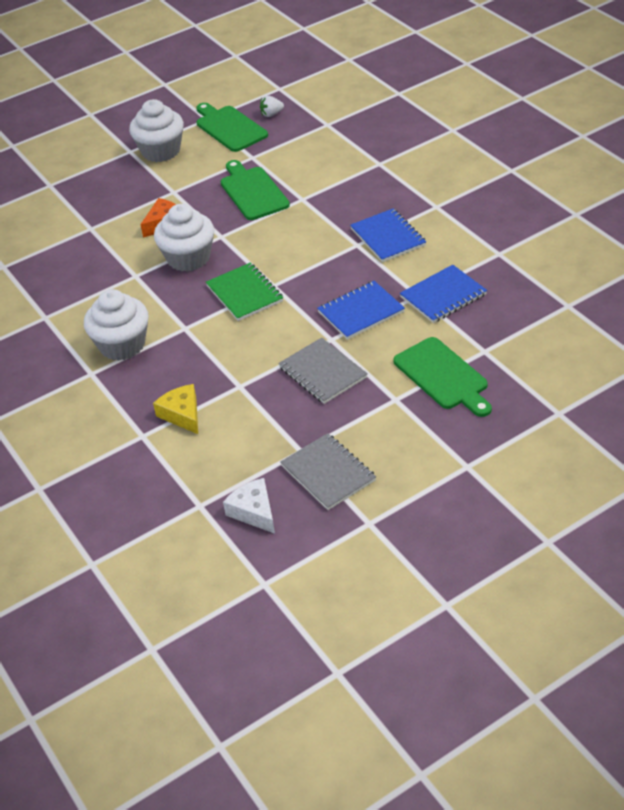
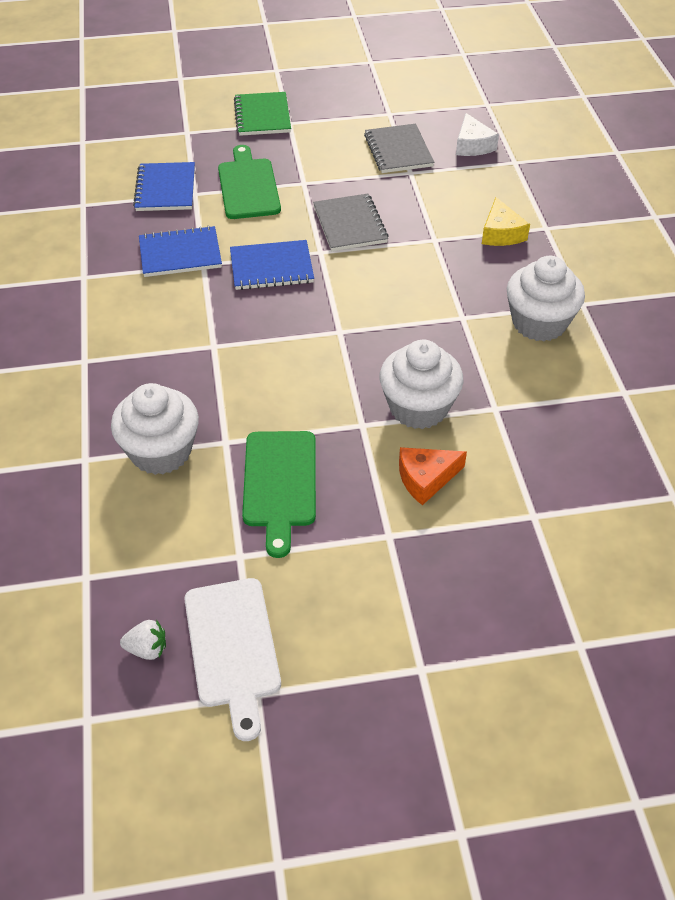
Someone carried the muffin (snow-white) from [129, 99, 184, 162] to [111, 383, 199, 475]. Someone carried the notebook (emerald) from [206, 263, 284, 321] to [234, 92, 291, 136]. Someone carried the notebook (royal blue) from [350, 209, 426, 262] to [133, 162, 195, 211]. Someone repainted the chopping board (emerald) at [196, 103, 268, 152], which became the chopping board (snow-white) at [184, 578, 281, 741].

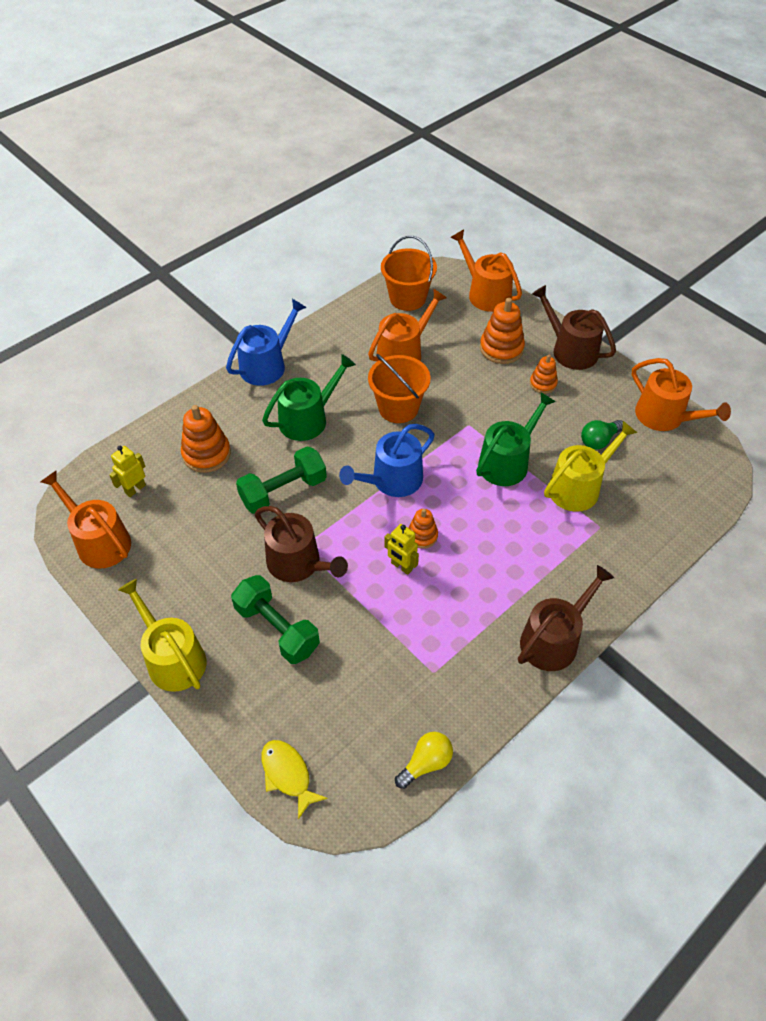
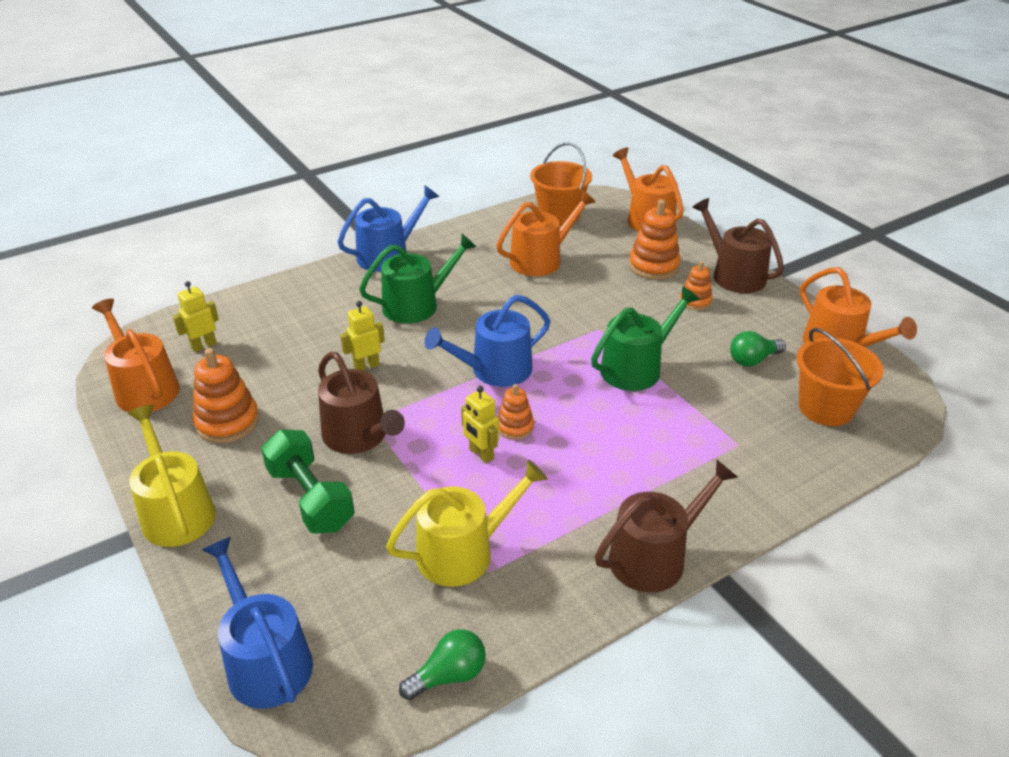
Someone carried the ring stacker (bright orange) from [181, 405, 231, 473] to [192, 348, 259, 443]. Someone carried the bucket (bright orange) from [368, 354, 431, 423] to [797, 328, 884, 426]. Someone carried the watering can (yellow) from [544, 421, 637, 512] to [386, 460, 547, 587]. Someone swapped the hand weight (emerald) at [236, 447, 327, 514] for the toy robot (yellow) at [340, 301, 385, 371]. Someone swapped the fish figure (yellow) at [261, 740, 328, 819] for the watering can (royal blue) at [202, 537, 313, 709]. Someone repainted the bulb (yellow) at [395, 732, 453, 789], which became the bulb (emerald) at [399, 629, 486, 700].

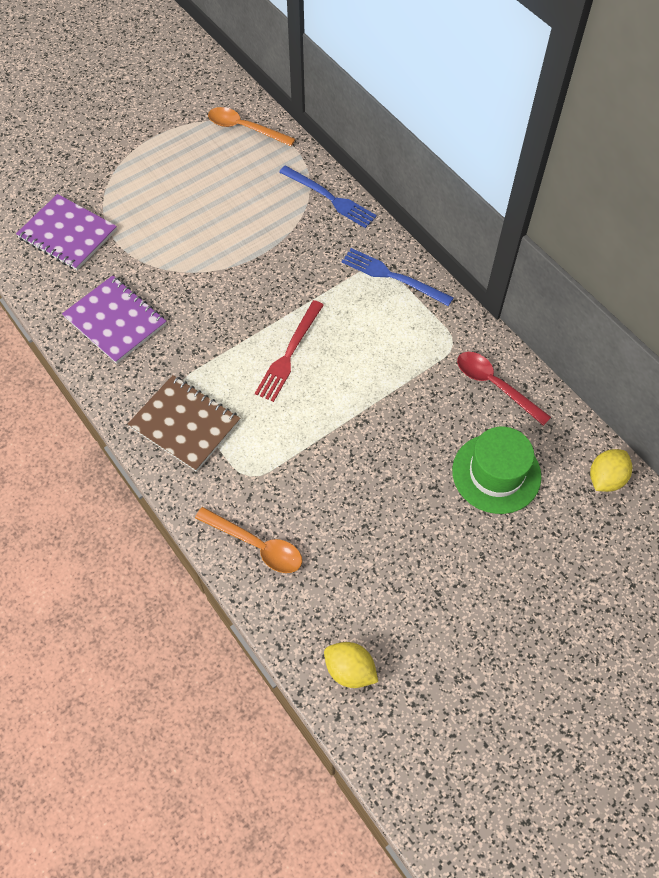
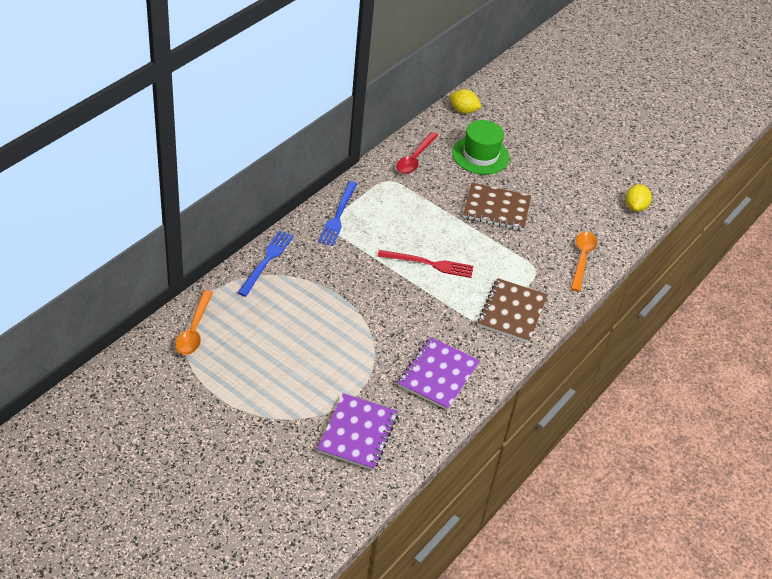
Someone put down the notebook (brown) at [463, 183, 531, 231].

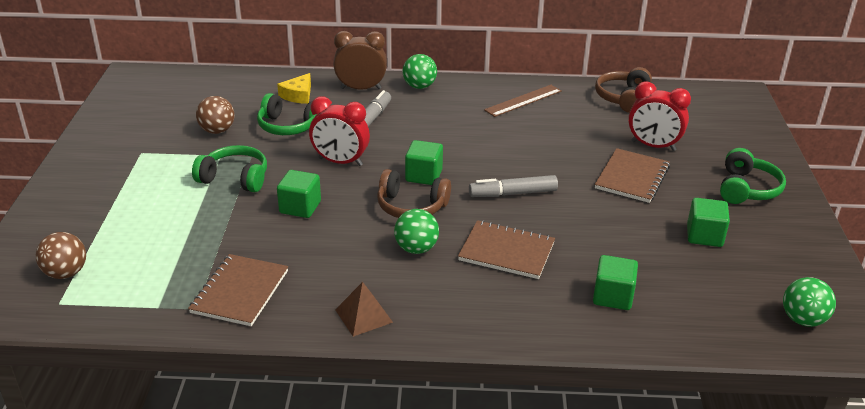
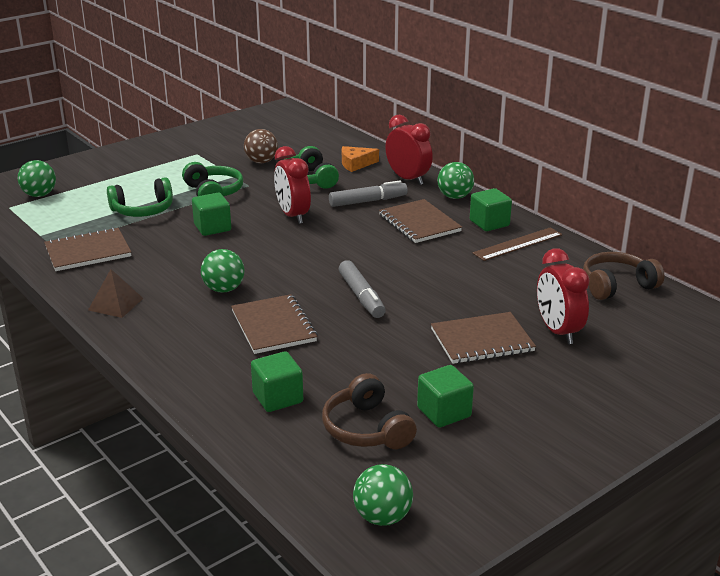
Someone put down the notebook (brown) at [379, 199, 462, 243]. Someone carried the headphones (brown) from [377, 169, 451, 218] to [322, 373, 417, 449]. Someone carried the solid cube (emerald) from [405, 140, 443, 185] to [470, 188, 512, 231]. Someone carried the headphones (emerald) from [720, 148, 786, 204] to [107, 177, 173, 217]. Someone repainted the play ball (brown) at [35, 232, 86, 279], which became the play ball (emerald) at [18, 160, 56, 197]. Someone repainted the cheese (yellow) at [277, 73, 311, 104], which became the cheese (bright orange) at [342, 146, 379, 172]. Someone repainted the bedside clock (brown) at [333, 31, 387, 90], which became the bedside clock (crimson) at [385, 115, 433, 185]. Someone rotated the felt pen (ash-grey) at [469, 175, 558, 197] by 150 degrees counterclockwise. Someone rotated the straightedge (brown) at [484, 85, 562, 117] by 45 degrees counterclockwise.

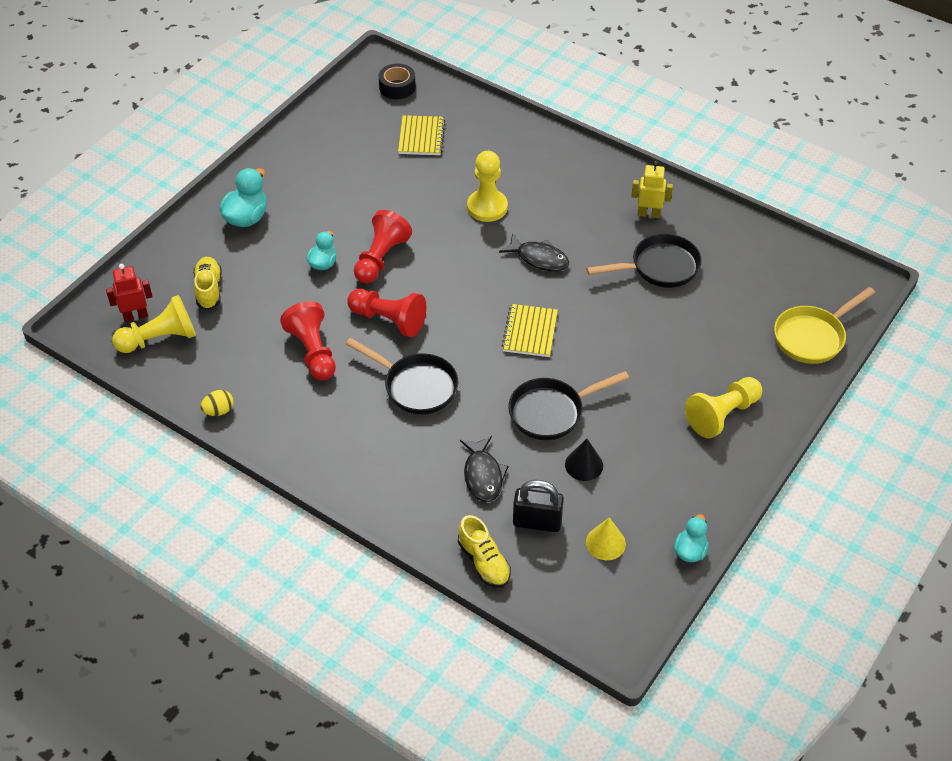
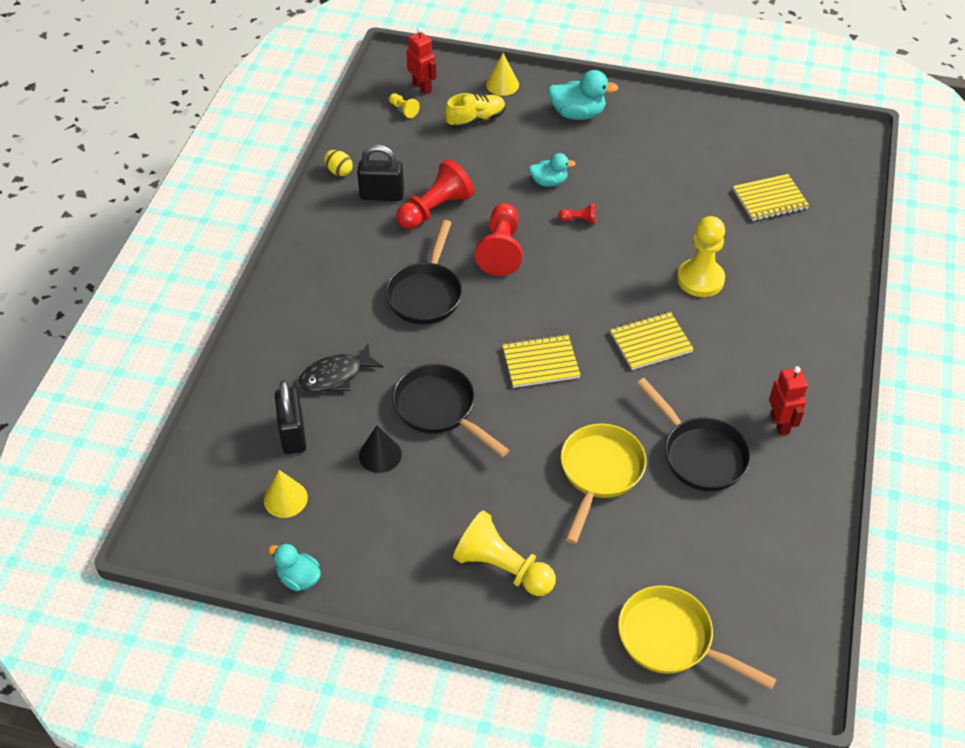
Someone took away the tape (jet-black) at [379, 64, 416, 99]. Someone took away the sneaker (yellow) at [458, 515, 511, 588]. Someone put down the lock (jet-black) at [357, 145, 404, 201]. Someone put down the cone (yellow) at [486, 53, 519, 96]. Someone put down the frying pan (yellow) at [561, 423, 646, 544]. Someone swapped the fish figure (jet-black) at [499, 233, 569, 271] for the notebook (yellow) at [610, 312, 694, 370]. Someone repainted the toy robot (yellow) at [631, 161, 673, 218], which became the toy robot (crimson) at [769, 366, 808, 435]. Someone rotated the toy duck (aqua) at [674, 514, 708, 562] by 150 degrees counterclockwise. Someone scaled the pawn (yellow) at [112, 295, 196, 353] by 0.46. Someone scaled the pawn (crimson) at [354, 210, 412, 283] by 0.46.

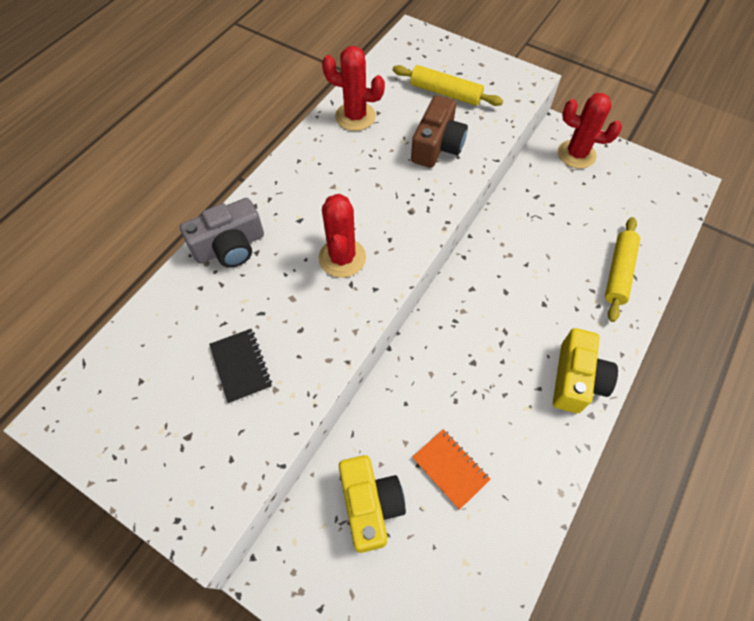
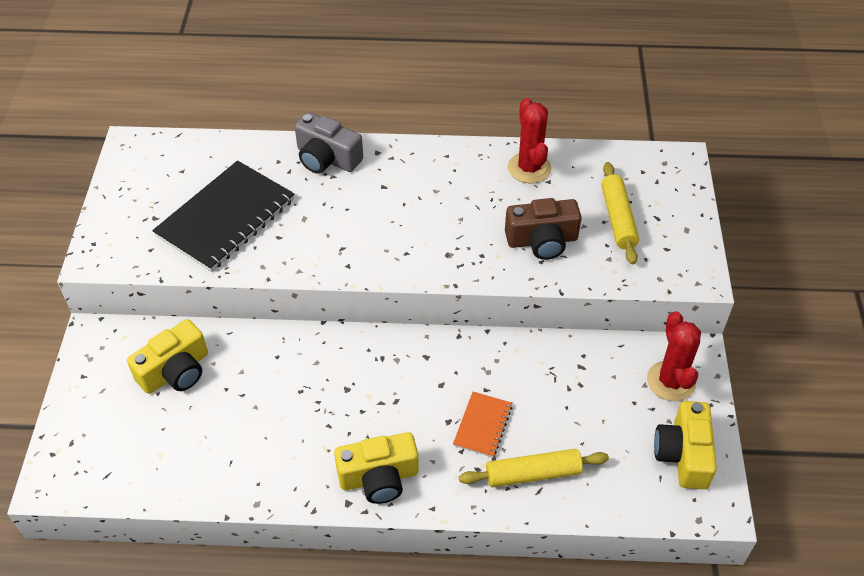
Someone took away the cactus (crimson) at [318, 194, 366, 278]. Someone put down the camera (yellow) at [654, 401, 717, 489]. Someone carried the notebook (bright orange) from [412, 429, 491, 510] to [453, 392, 512, 458]. Someone scaled the notebook (jet-black) at [209, 329, 272, 404] by 2.06.

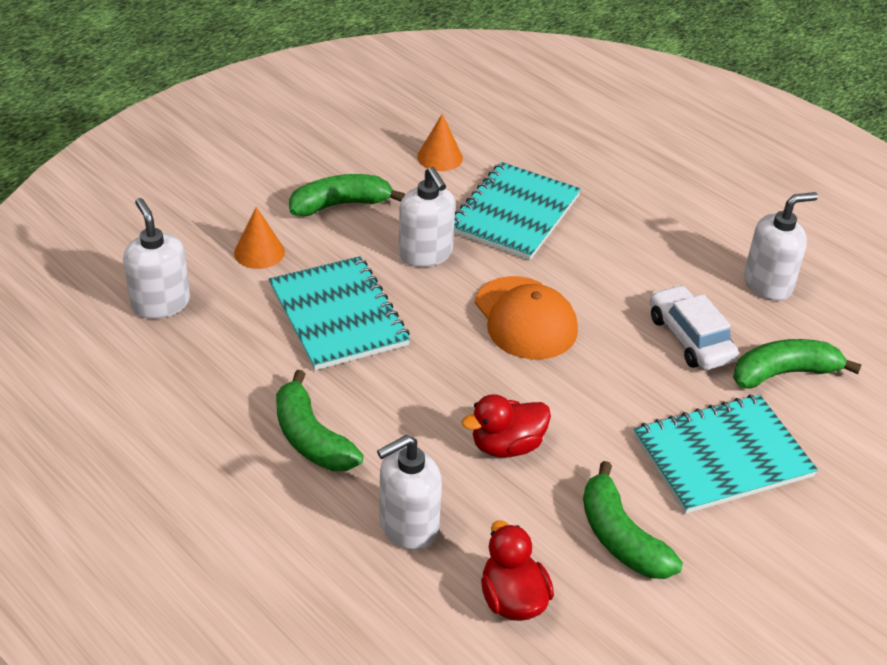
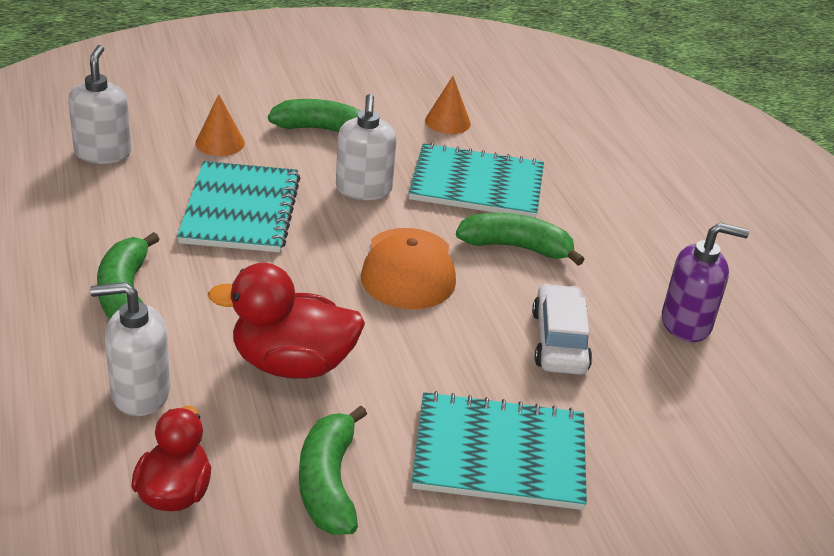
Someone carried the toy banana (emerald) from [733, 339, 862, 389] to [456, 213, 585, 265]. Someone repainted the soap dispenser (snow-white) at [744, 192, 818, 301], which became the soap dispenser (purple) at [662, 222, 749, 342]. Someone rotated the notebook (aqua) at [454, 162, 581, 260] by 45 degrees clockwise. Someone scaled the toy duck (crimson) at [462, 394, 551, 457] by 1.51.

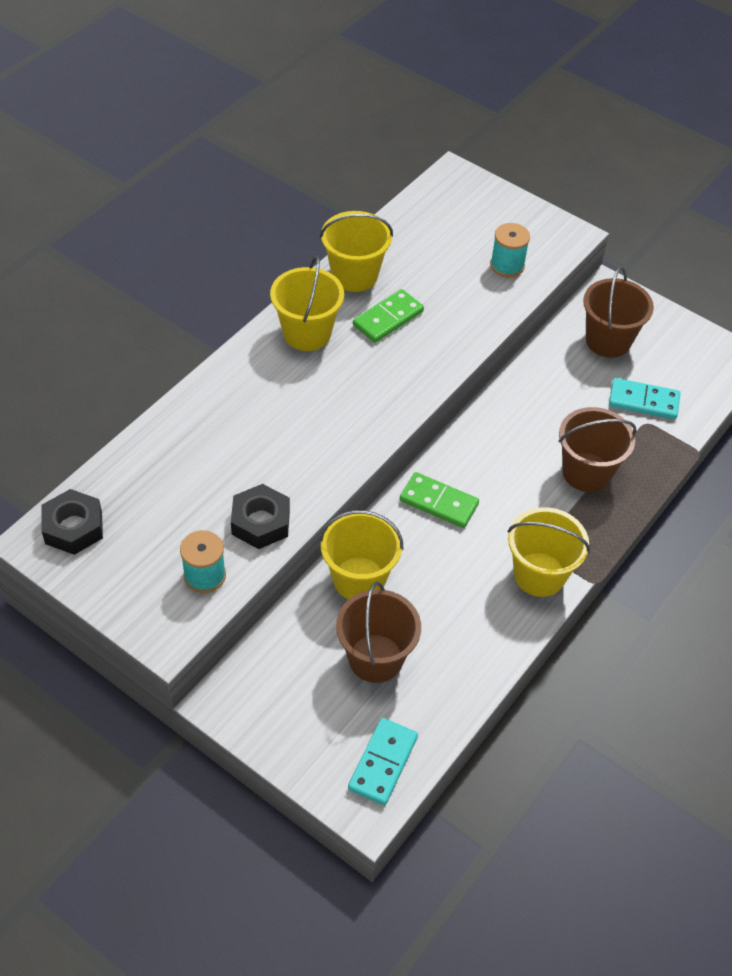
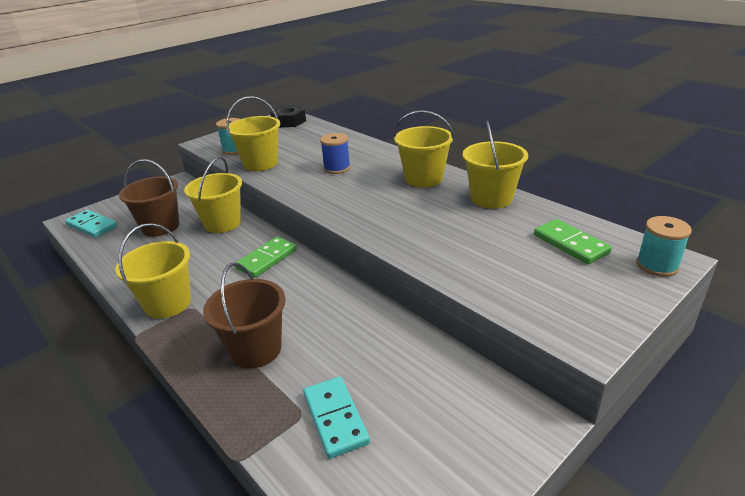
Someone took away the bucket (brown) at [583, 266, 654, 358]. Someone put down the reel of thread (royal blue) at [320, 133, 350, 174]. Someone carried the domino piece (emerald) from [353, 289, 424, 343] to [534, 219, 612, 264]. Someone carried the reel of thread (aqua) from [490, 223, 530, 277] to [636, 216, 692, 277]. Someone swapped the nut (jet-black) at [231, 484, 290, 549] for the bucket (yellow) at [226, 96, 280, 171]. Someone rotated the domino piece (aqua) at [609, 378, 681, 419] by 45 degrees counterclockwise.

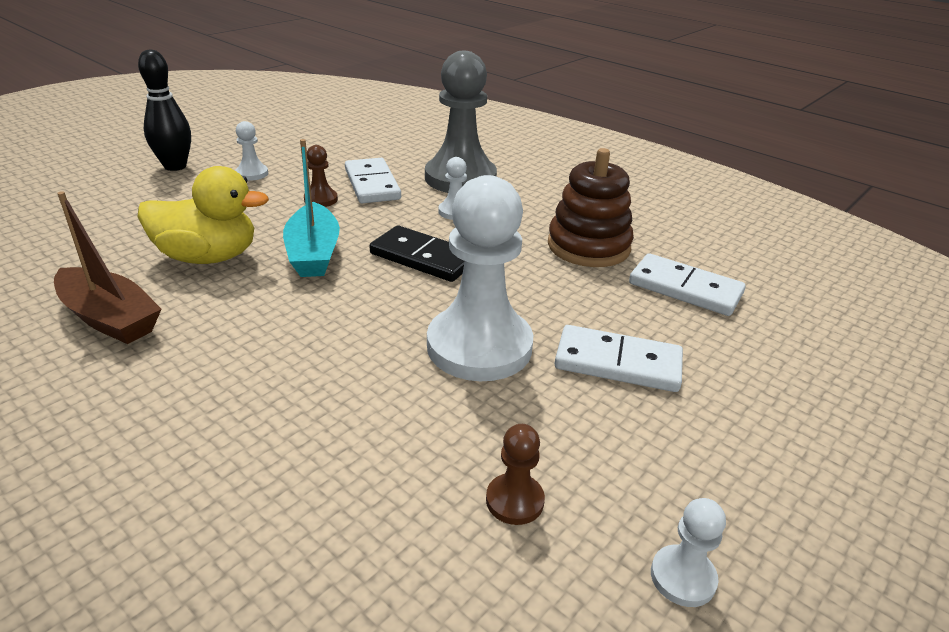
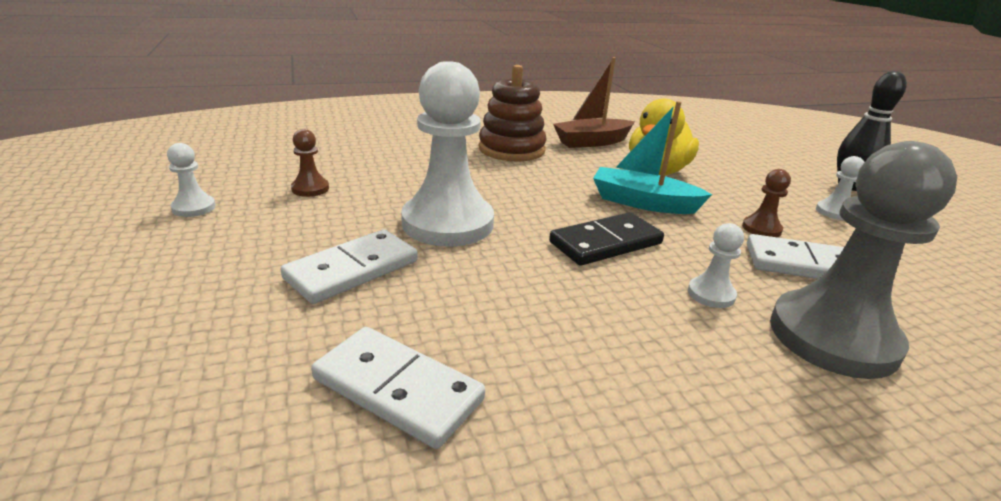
Someone carried the ring stacker (brown) from [548, 148, 634, 267] to [479, 65, 547, 161]. Someone rotated the domino piece (snow-white) at [629, 253, 746, 316] by 60 degrees clockwise.

